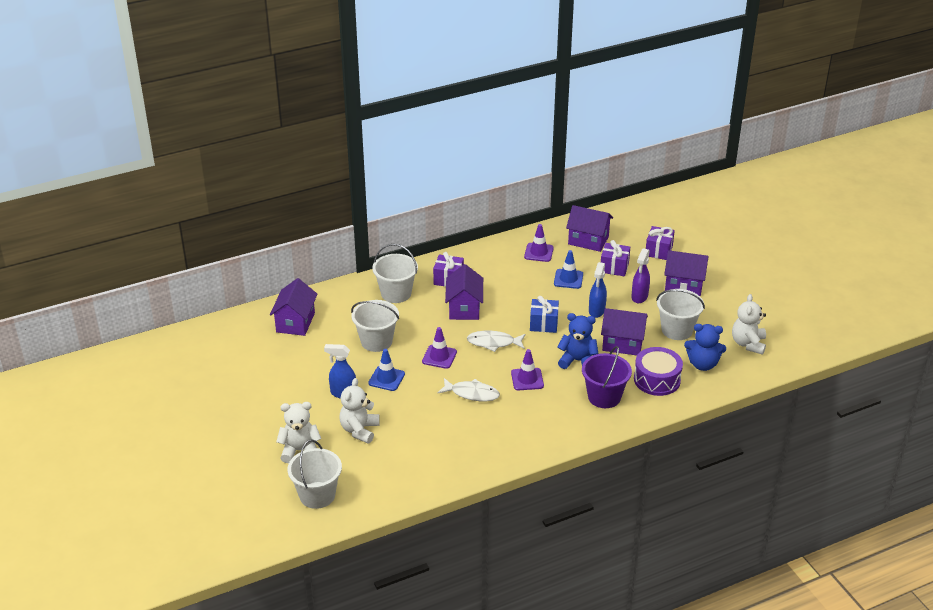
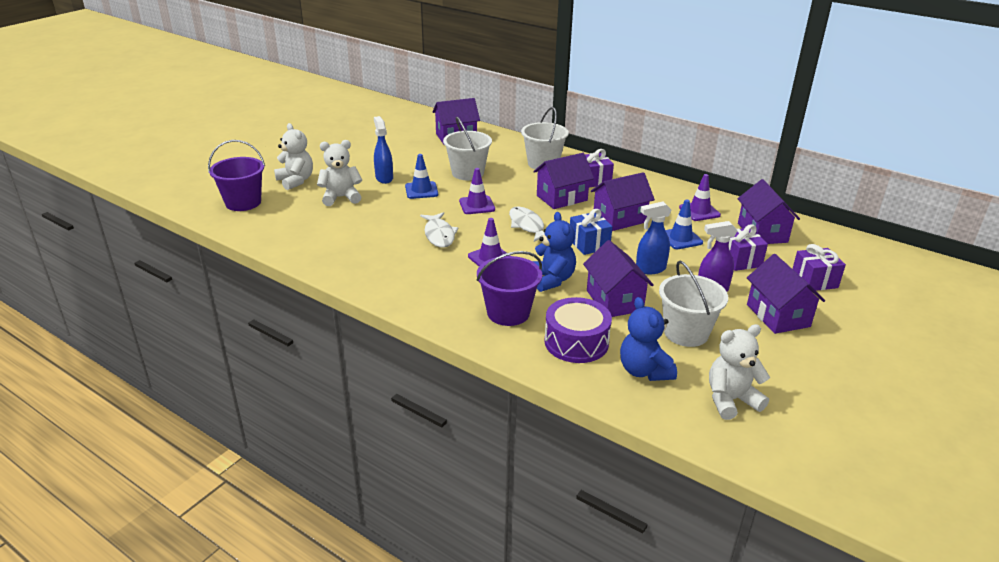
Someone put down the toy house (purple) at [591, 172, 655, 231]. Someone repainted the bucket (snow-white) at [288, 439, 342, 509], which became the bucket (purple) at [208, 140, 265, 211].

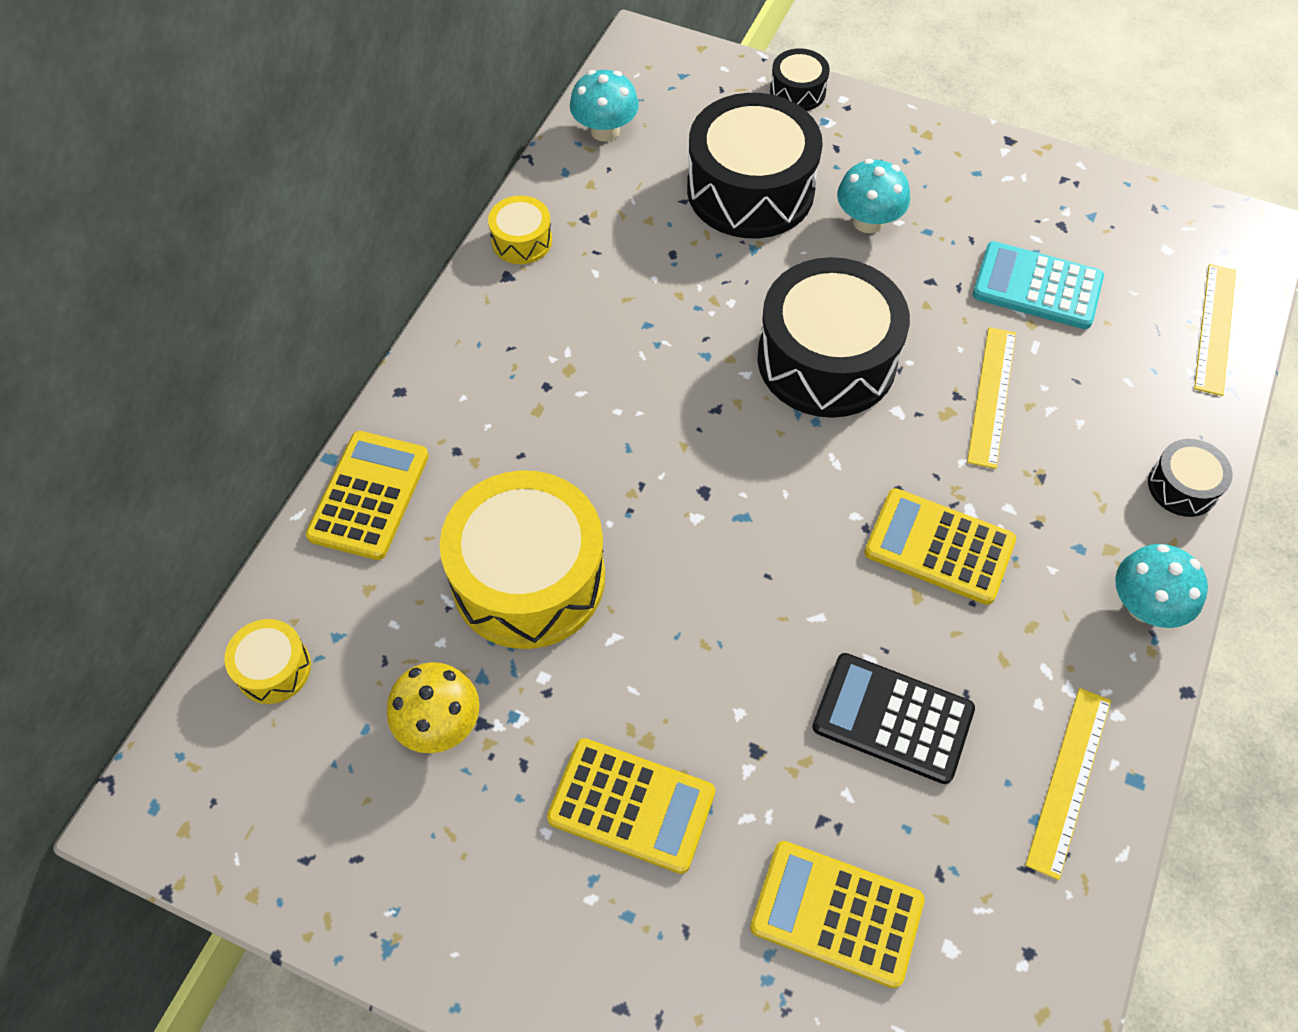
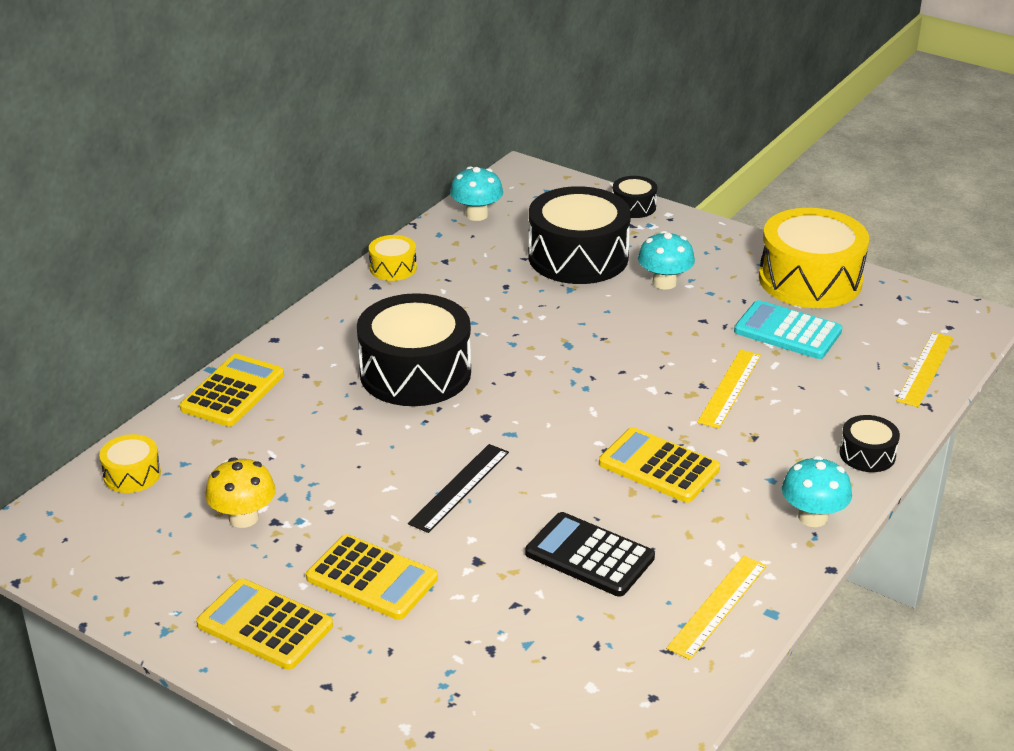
Someone put down the straightedge (jet-black) at [408, 444, 509, 533]. Someone carried the drum (yellow) from [440, 470, 605, 649] to [759, 208, 869, 308]. Someone carried the adding machine (yellow) from [750, 841, 925, 988] to [196, 578, 333, 670]. Someone carried the drum (jet-black) from [757, 257, 910, 418] to [357, 293, 471, 406].

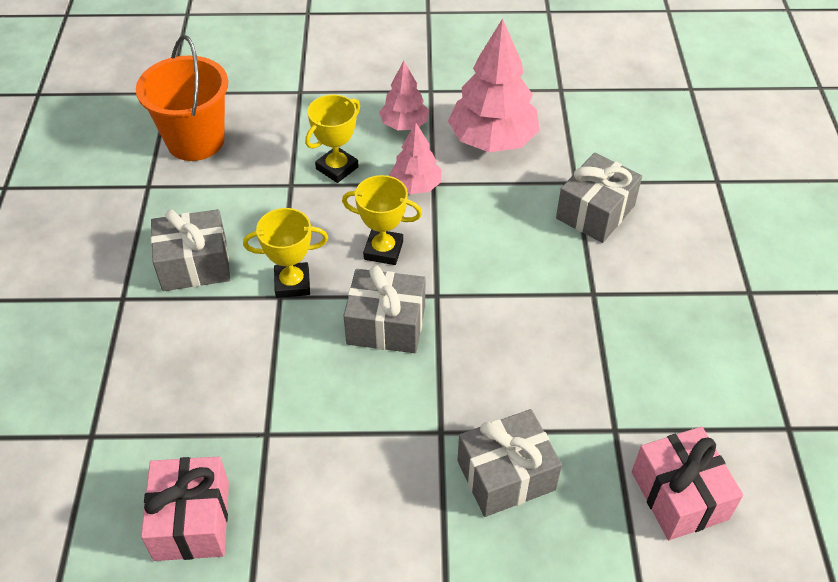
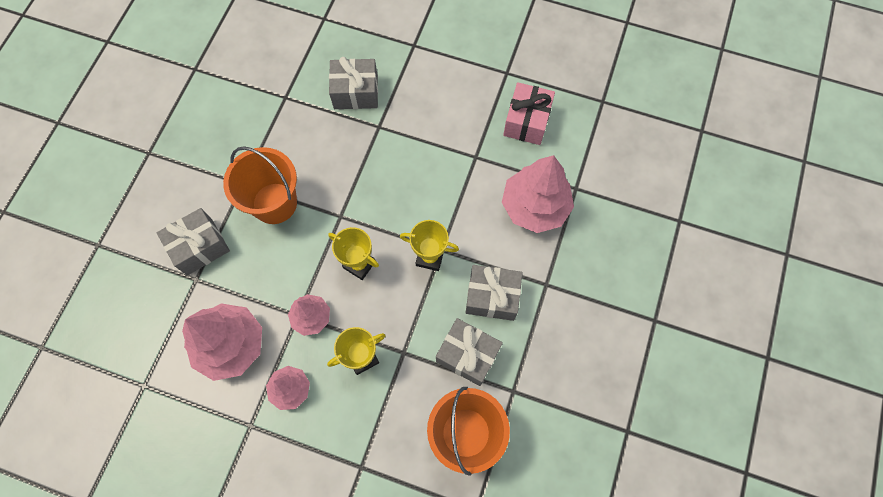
Someone took away the gift (rosy) at [632, 426, 743, 540]. Someone put down the bucket (bright orange) at [223, 146, 297, 224]. Someone put down the tree (rosy) at [502, 155, 574, 233]. Someone carried the gift (ash-grey) from [343, 265, 425, 353] to [436, 318, 503, 386].

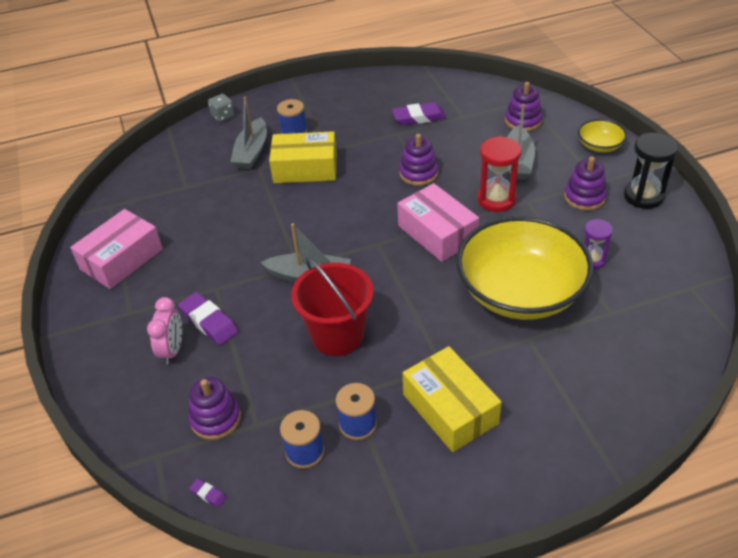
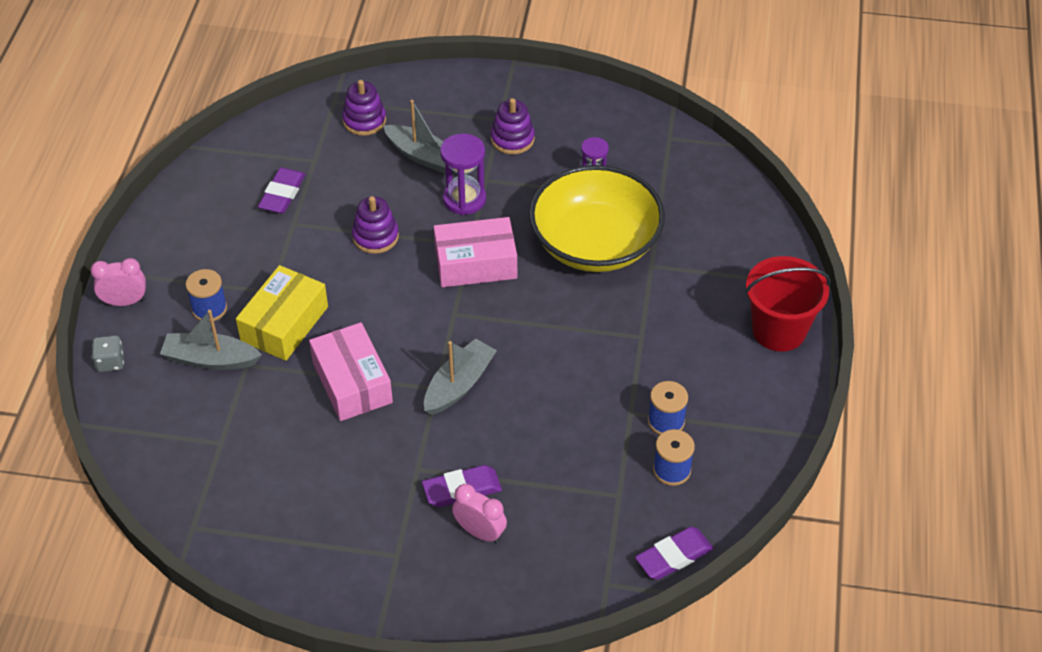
Someone took away the ring stacker (purple) at [188, 377, 241, 440]. Someone took away the package (yellow) at [403, 346, 502, 452]. Someone took away the bowl (yellow) at [578, 119, 627, 152]. Someone took away the hourglass (jet-black) at [624, 133, 678, 209]. Someone put down the bedside clock (rosy) at [90, 258, 146, 306]. Someone carried the package (rosy) from [70, 209, 163, 289] to [309, 322, 393, 421]. Someone carried the bucket (crimson) from [291, 257, 373, 356] to [745, 256, 831, 351]. Someone repainted the hourglass (crimson) at [477, 136, 521, 212], which became the hourglass (purple) at [440, 133, 486, 215]. Someone rotated the toy boat (ash-grey) at [230, 97, 267, 169] by 150 degrees clockwise. Someone scaled the pencil eraser (purple) at [189, 479, 227, 508] by 2.16.

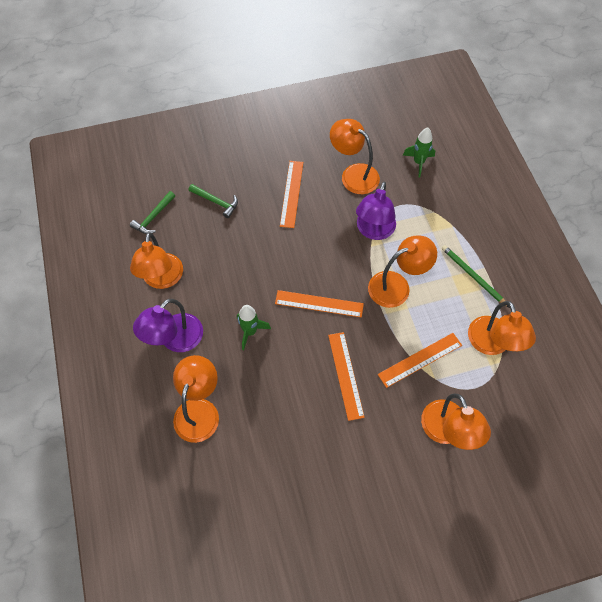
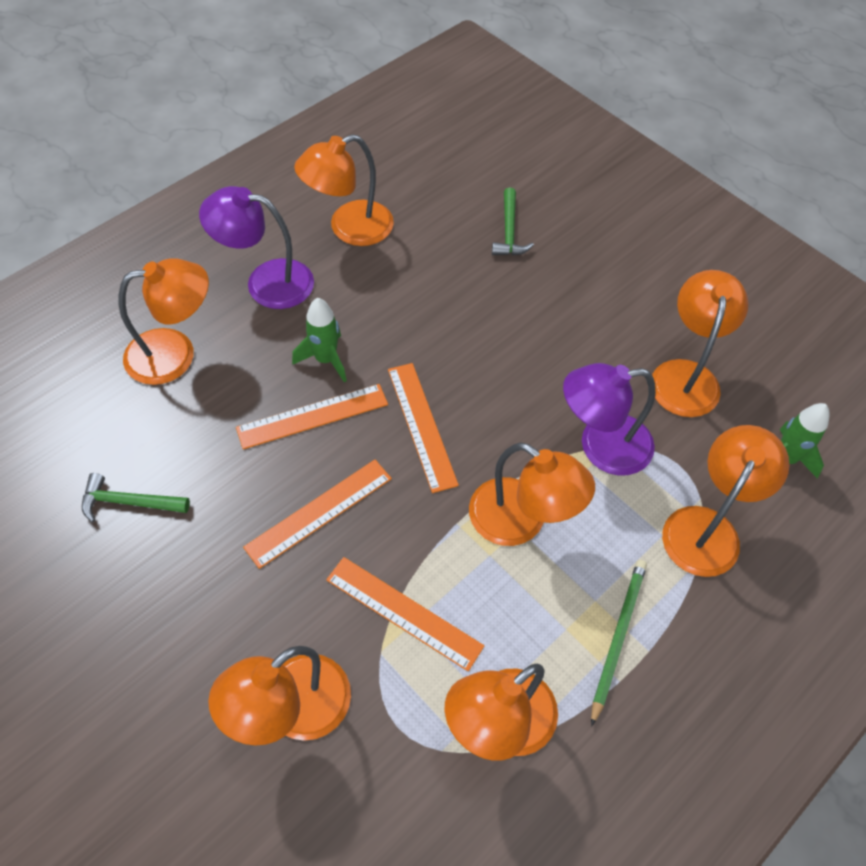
Someone put down the desk lamp (bright orange) at [662, 425, 790, 577]. Someone carried the claw hammer (emerald) from [130, 191, 175, 234] to [82, 473, 190, 522]. Someone carried the straightedge (bright orange) from [280, 161, 303, 228] to [236, 384, 388, 449].

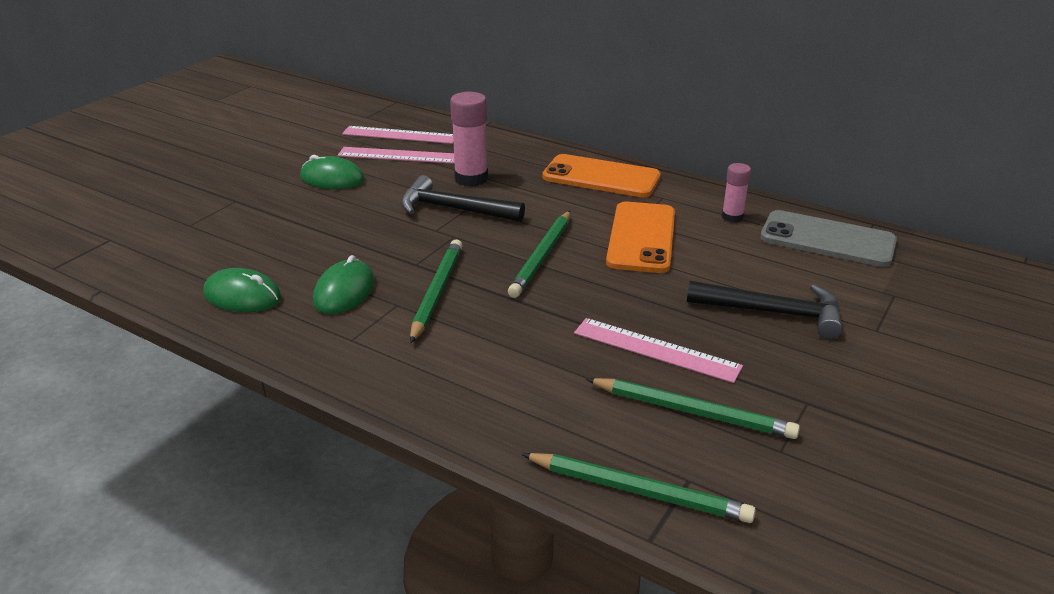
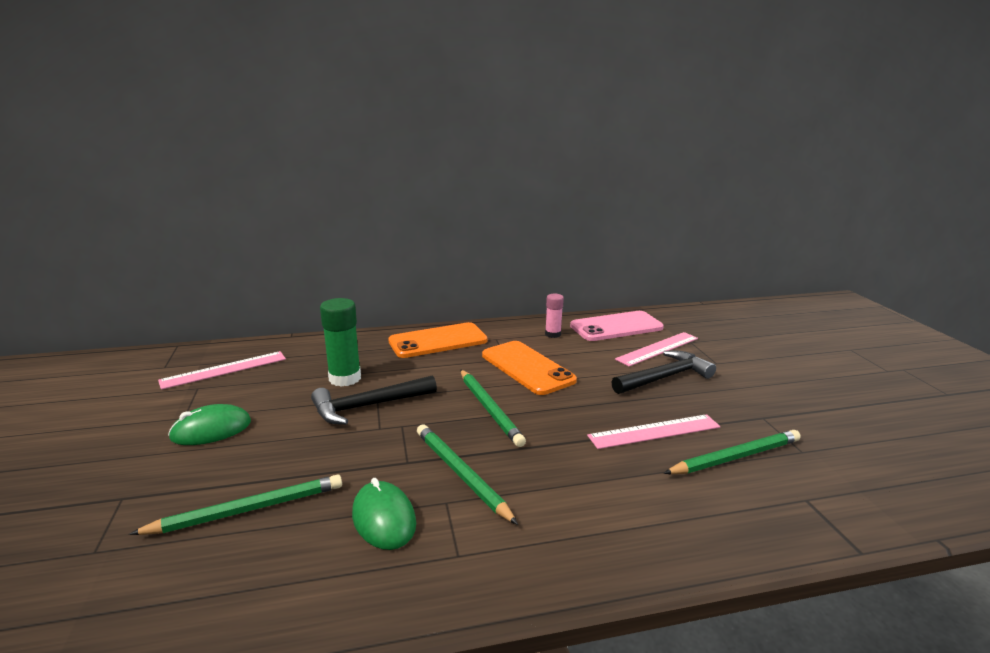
Someone took away the PC mouse (emerald) at [203, 268, 281, 312]. Someone carried the straightedge (rosy) from [338, 147, 455, 164] to [615, 332, 698, 366]. Someone carried the wooden pencil (emerald) from [521, 453, 756, 523] to [129, 474, 342, 535]. Someone repainted the glue (rosy) at [450, 92, 488, 187], which became the glue (emerald) at [320, 298, 361, 387]. Someone repainted the smartphone (ash-grey) at [760, 210, 897, 267], which became the smartphone (rosy) at [570, 311, 664, 341].

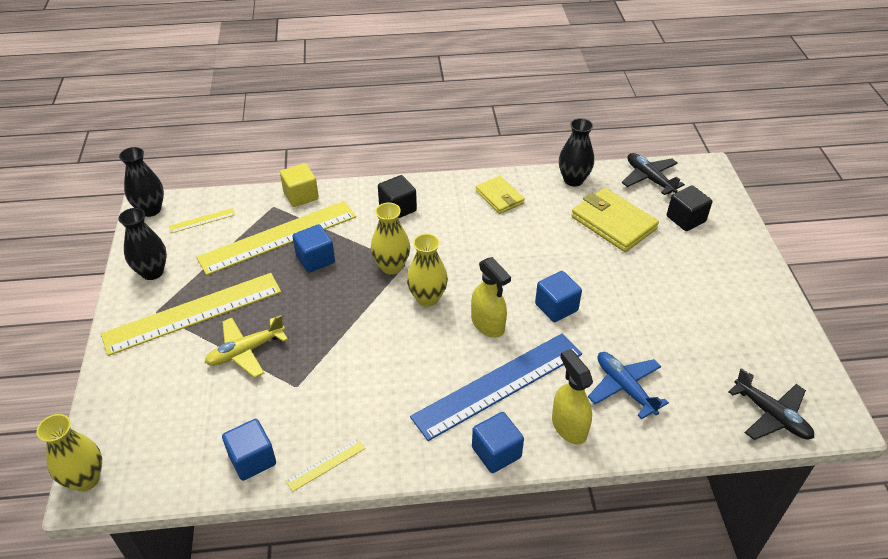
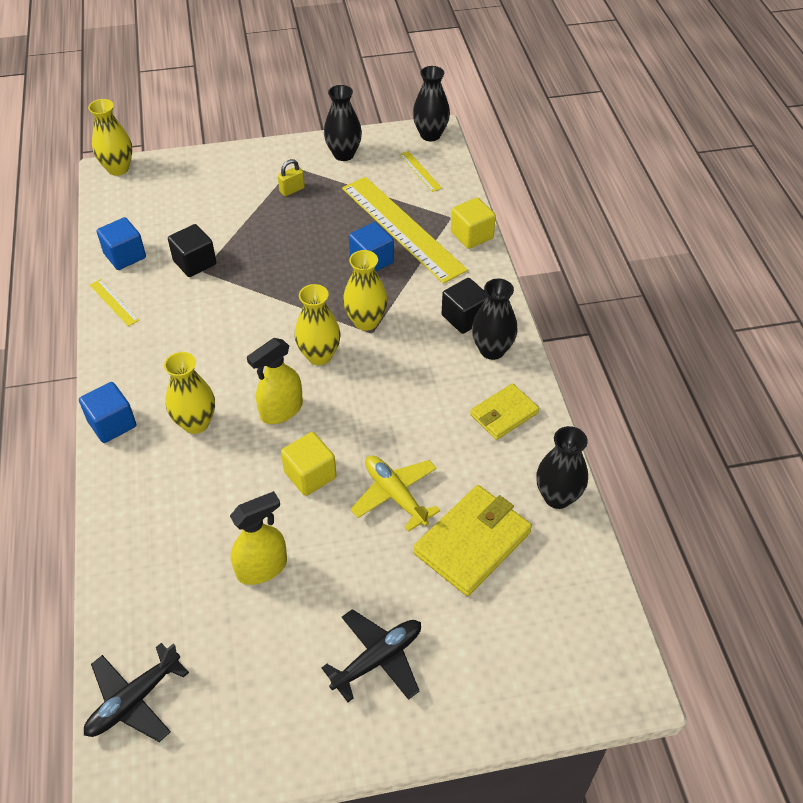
Someone took away the aeroplane (royal blue) at [588, 352, 669, 419]. Someone put down the tall vase (jet-black) at [472, 279, 518, 360]. Someone carried the aeroplane (yellow) from [204, 315, 288, 378] to [351, 455, 440, 532]. Someone carried the spray cleaner (yellow) from [552, 349, 593, 445] to [230, 491, 287, 585]. Someone carried the aeroplane (jet-black) from [622, 153, 685, 195] to [322, 609, 421, 702]. Someone carried the solid cube (jet-black) from [667, 185, 712, 231] to [168, 224, 216, 277]. Someone swapped the straightedge (yellow) at [101, 273, 281, 356] for the lock (yellow) at [278, 159, 305, 196]. Someone swapped the straightedge (royal blue) at [410, 333, 582, 441] for the tall vase (yellow) at [164, 352, 215, 434]. Someone repainted the solid cube (royal blue) at [535, 271, 582, 322], which became the solid cube (yellow) at [281, 432, 336, 496].

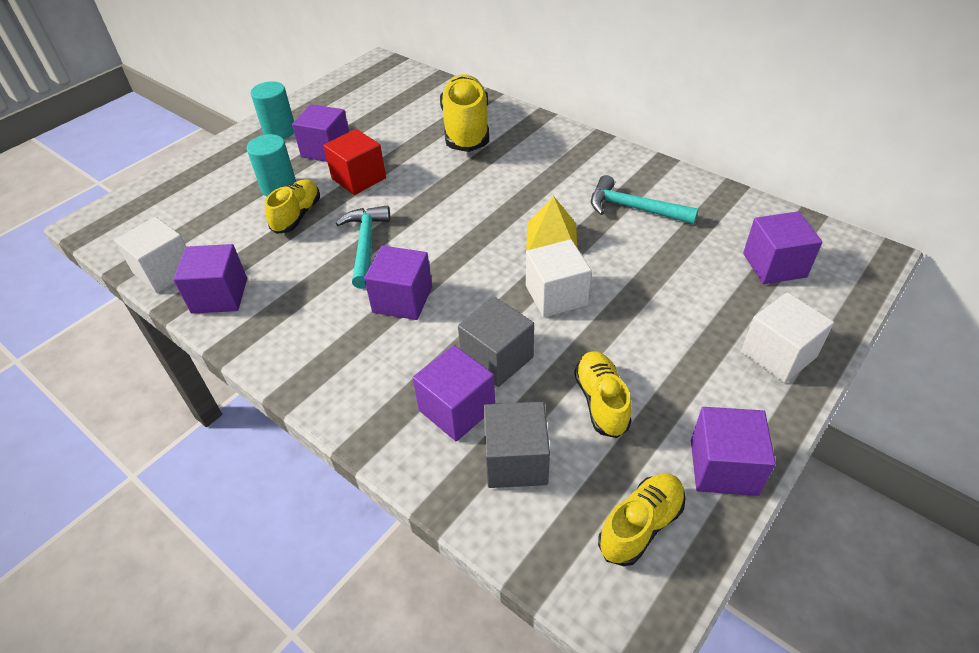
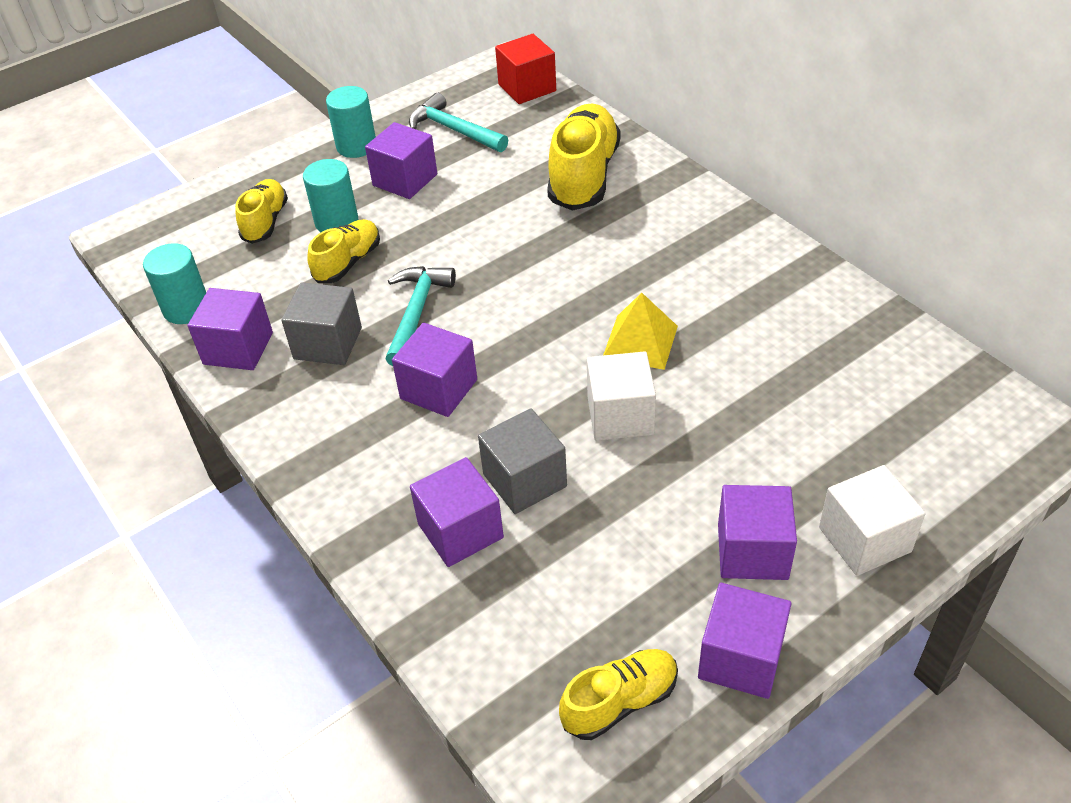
Someone carried the solid cube (crimson) from [323, 129, 386, 195] to [495, 34, 556, 104]. Someone carried the solid cube (ash-grey) from [483, 402, 550, 488] to [281, 282, 362, 365]. Someone carried the sneaker (yellow) from [574, 351, 632, 438] to [235, 179, 288, 244]. Someone carried the claw hammer (aqua) from [591, 175, 698, 224] to [409, 93, 508, 152]. Someone carried the solid cube (purple) from [743, 211, 822, 284] to [718, 485, 797, 580]. Someone swapped the solid cube (snow-white) at [114, 217, 186, 293] for the cylinder shape (aqua) at [143, 243, 206, 324].

